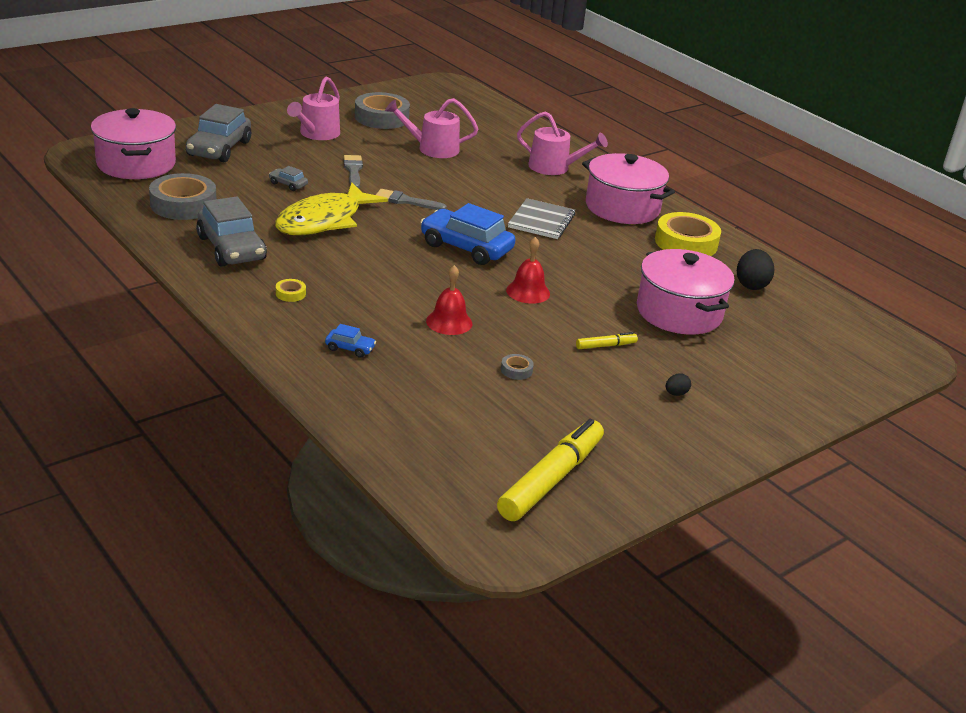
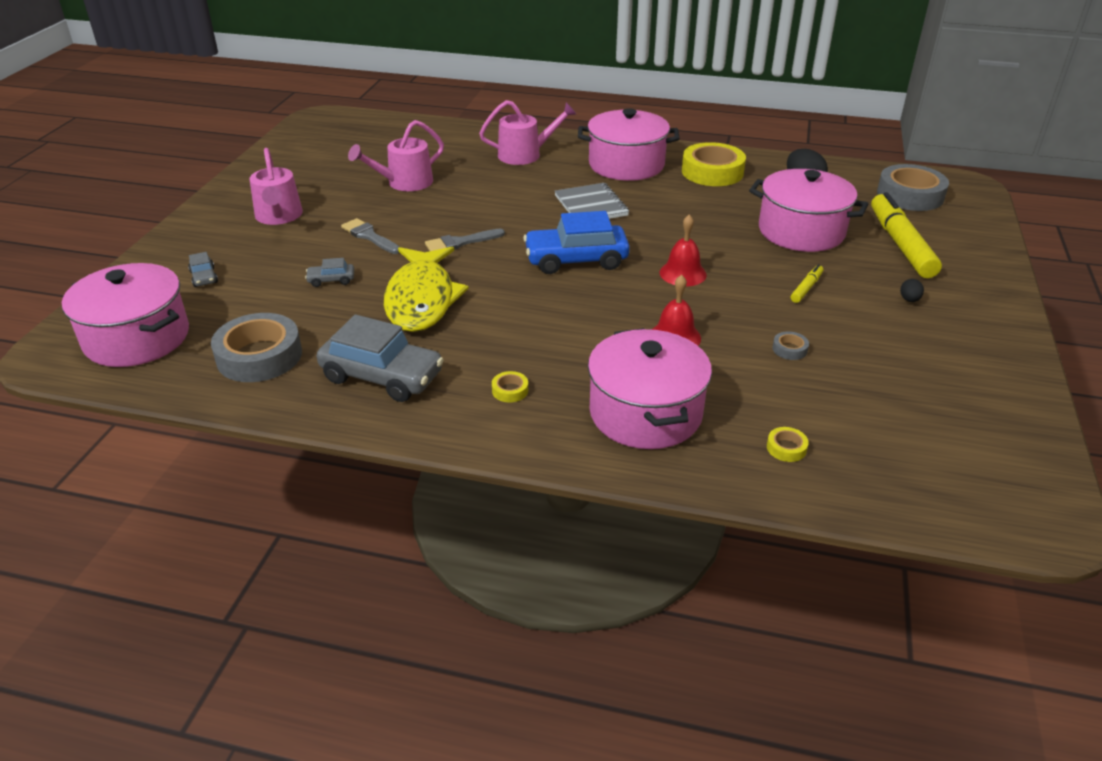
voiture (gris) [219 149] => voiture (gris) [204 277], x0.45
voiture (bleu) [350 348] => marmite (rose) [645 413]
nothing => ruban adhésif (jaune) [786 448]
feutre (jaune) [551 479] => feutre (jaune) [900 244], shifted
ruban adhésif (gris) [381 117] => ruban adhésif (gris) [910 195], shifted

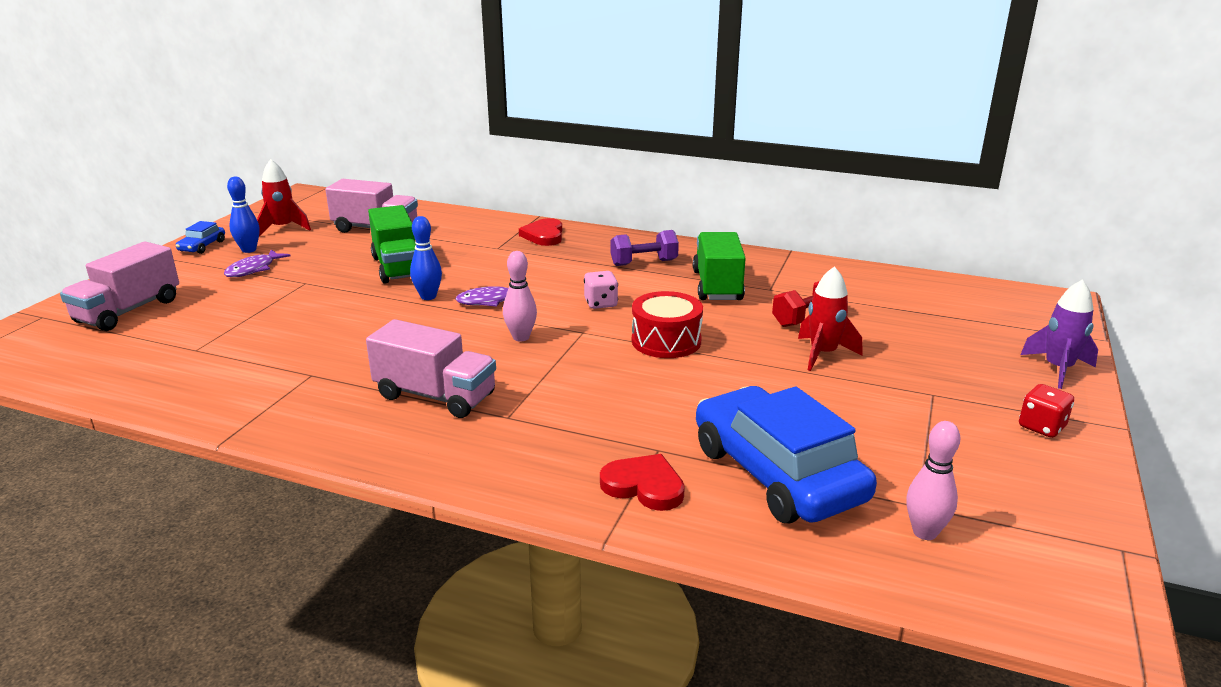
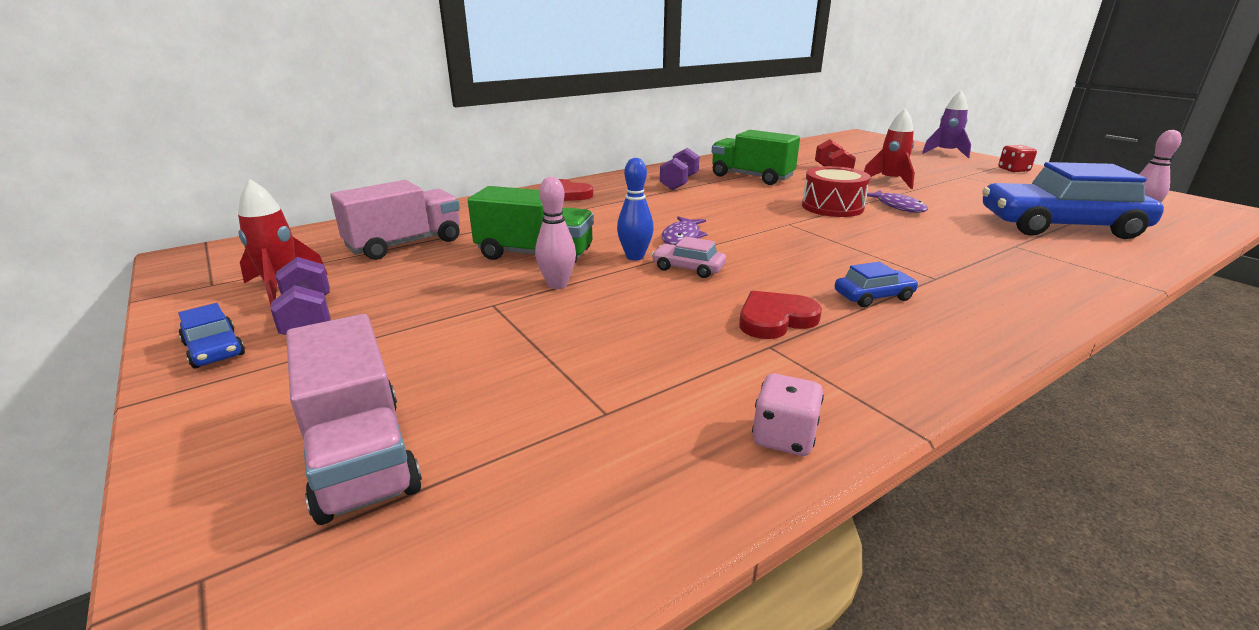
quille (bleu) [249 250] => haltère (violet) [309 319]
quille (rose) [521 337] => quille (rose) [557 285], shifted
nothing => voiture (rose) [688 268]
cœur (rouge) [644 486] => cœur (rouge) [775 319], shifted
dé (rose) [601 303] => dé (rose) [784 437], shifted
camion (rose) [435 396] => voiture (bleu) [873 296]
poisson (violet) [253 269] => poisson (violet) [897 206], shifted

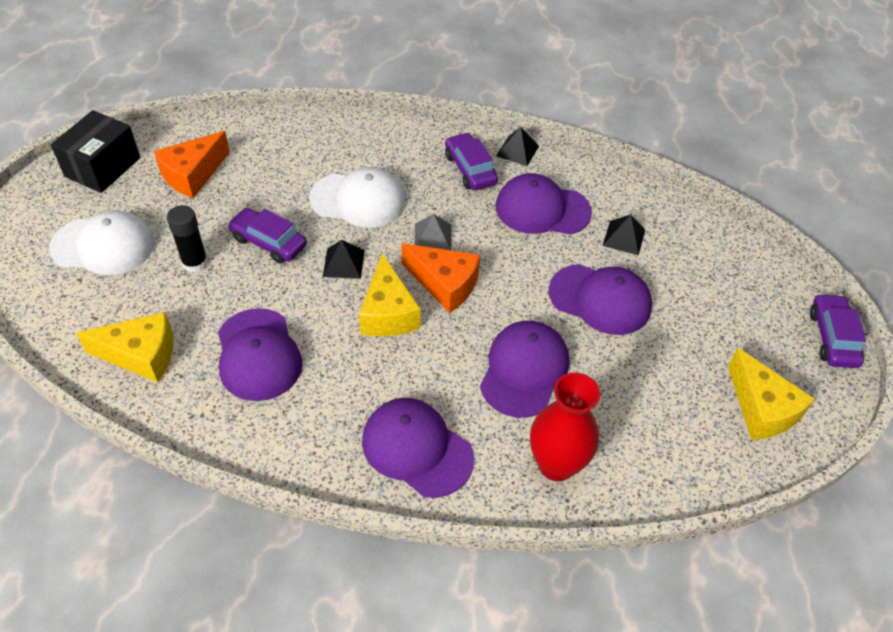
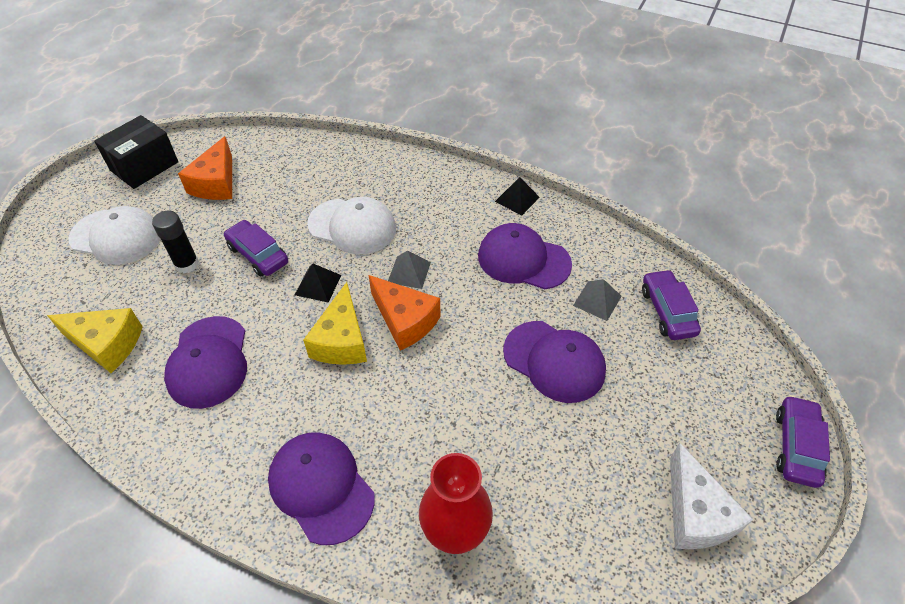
fromage (orange) [193 175] => fromage (orange) [216 183], 45 degrees counterclockwise
pyramide (noir) [624 237] => pyramide (gris) [597 300]
voiture (violet) [470 169] => voiture (violet) [667 311], shifted
fromage (jaune) [761 409] => fromage (blanc) [695 514]
casquette (violet) [524 370] => nothing

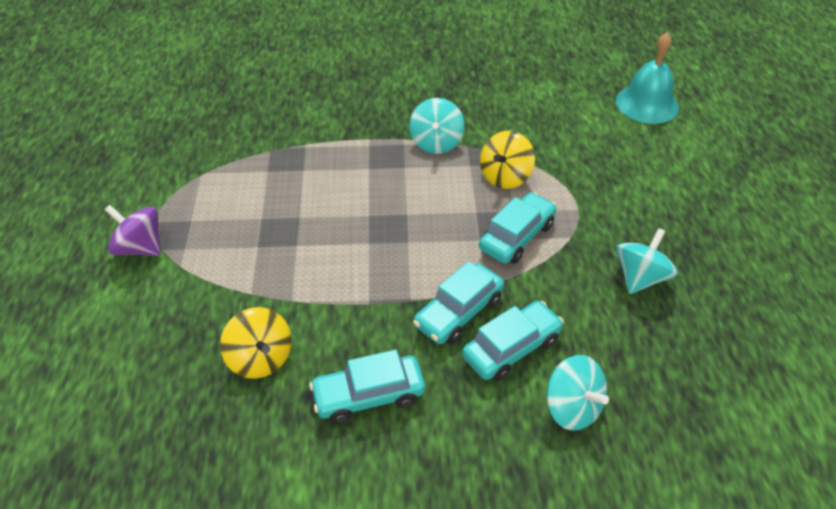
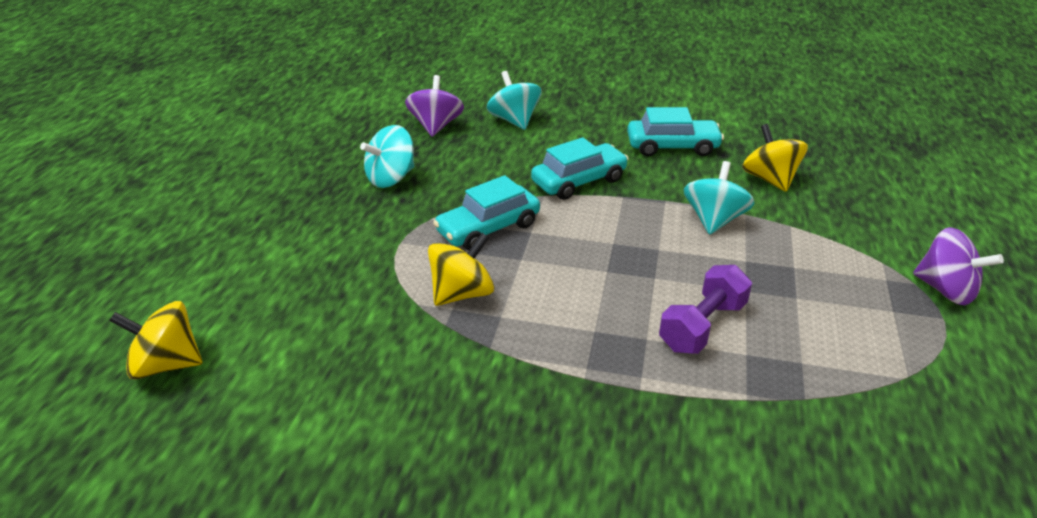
cloche (turquoise) [647 104] => toupie (jaune) [167 364]
nothing => toupie (violet) [436 126]
nothing => haltère (violet) [702 326]
toupie (turquoise) [436 143] => toupie (turquoise) [714 220], shifted
voiture (turquoise) [511 348] => nothing

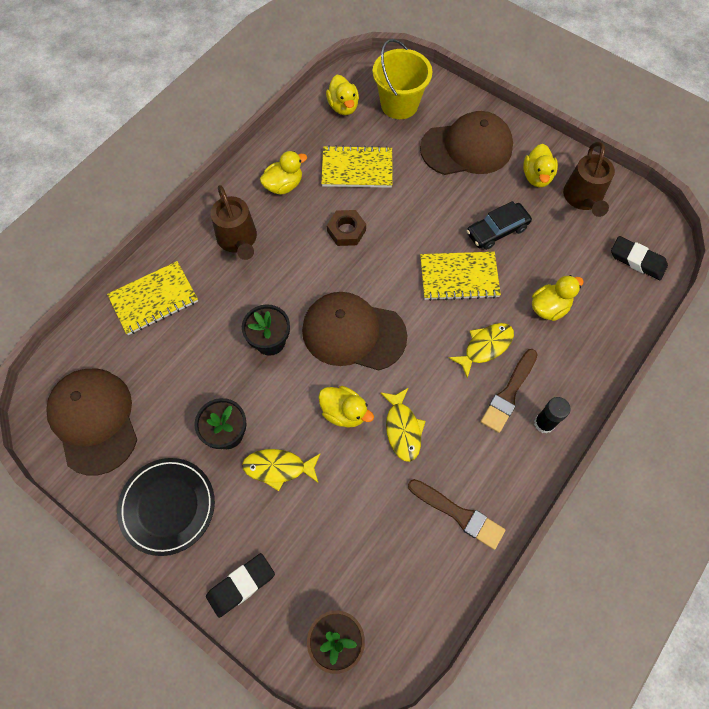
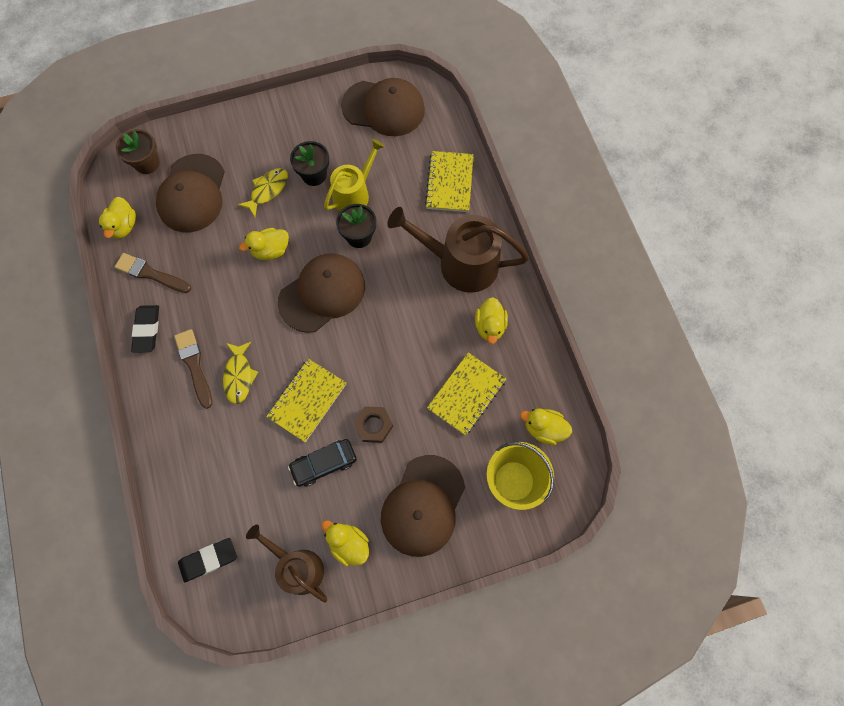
canard (jaune) [549 307] => canard (jaune) [123 226], shifted
pinceau (marron) [459 514] => pinceau (marron) [150 273], 45 degrees clockwise
gomme (noir) [241 585] => gomme (noir) [147 330], shifted
nothing => casquette (marron) [192 194]
voiture (noir) [497 230] => voiture (noir) [324 464], 120 degrees counterclockwise
nothing => arrosoir (jaune) [354 194]
écrou (marron) [346 231] => écrou (marron) [373 425], shifted
arrosoir (marron) [238 239] => arrosoir (marron) [461 263], x1.56
assiette (noir) [168 506] => nothing
poisson (jaune) [402 429] => nothing
bâton de colle (noir) [544 423] => nothing

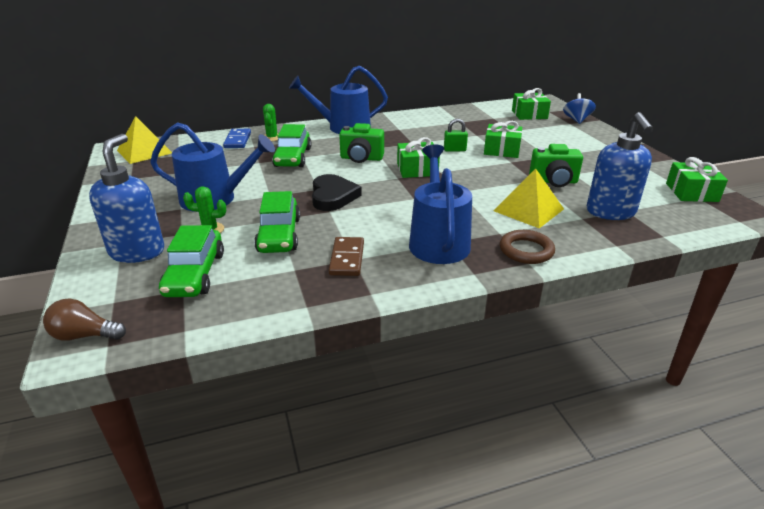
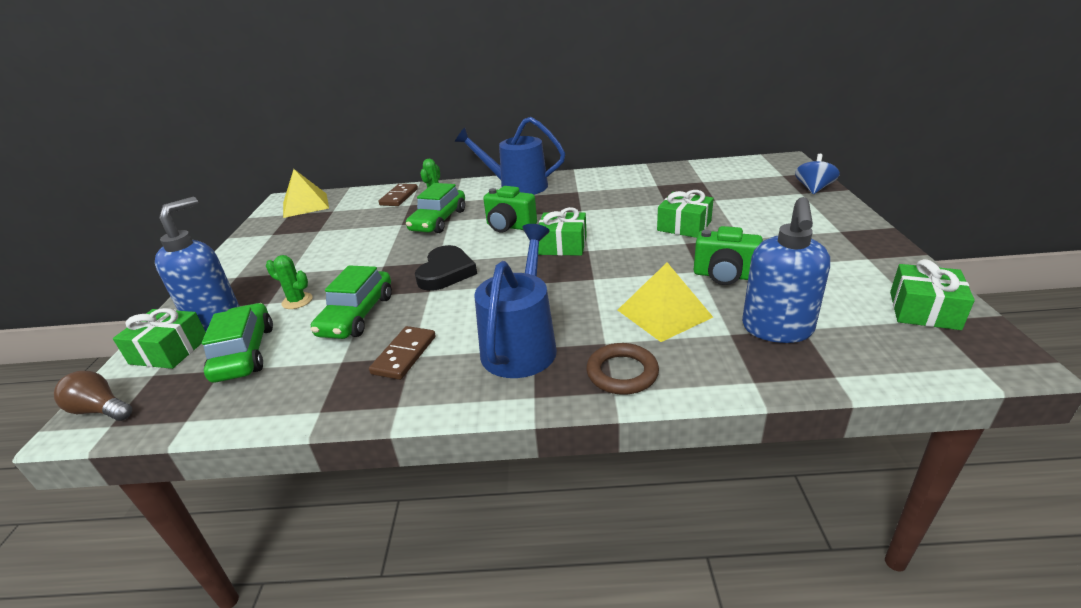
cadeau (vert) [529 114] => cadeau (vert) [169 350], shifted
voiture (vert) [195 274] => voiture (vert) [245 353], 150 degrees clockwise
domino (bleu) [237 140] => domino (marron) [399 197]
arrosoir (bleu) [215 199] => nothing
cadenas (vert) [454 150] => nothing

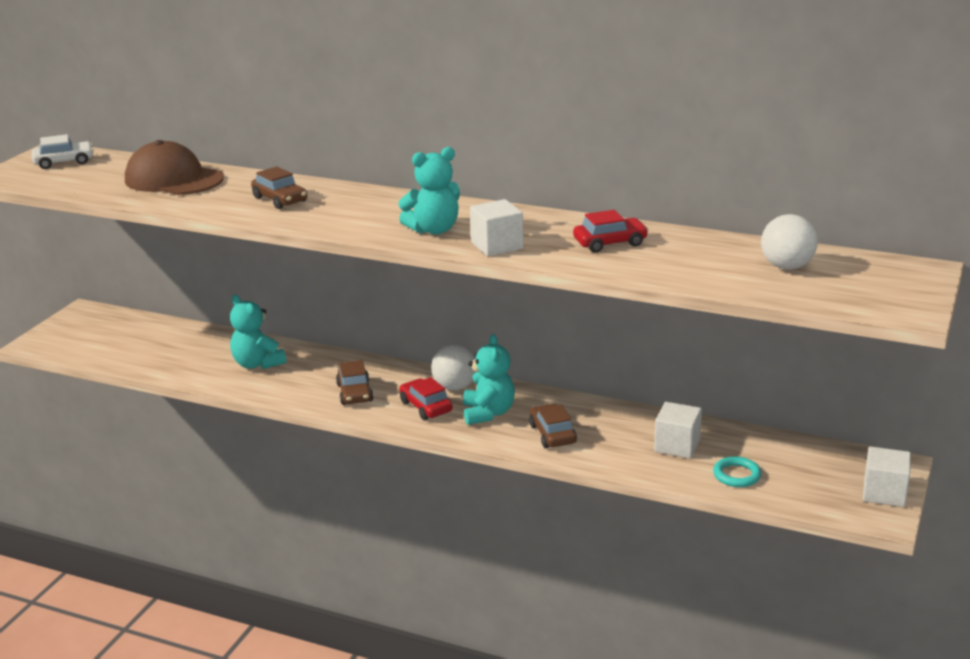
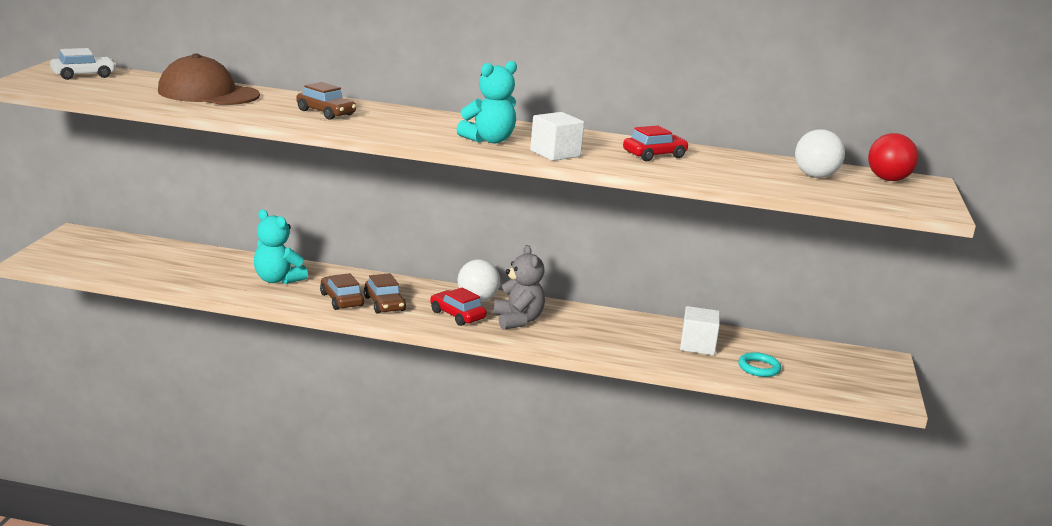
voiture (marron) [552 434] => voiture (marron) [341 300], shifted
ours en peluche (turquoise) [488 413] => ours en peluche (gris) [517 320]
nothing => balle (rouge) [888 179]
cube (blanc) [884 493] => nothing

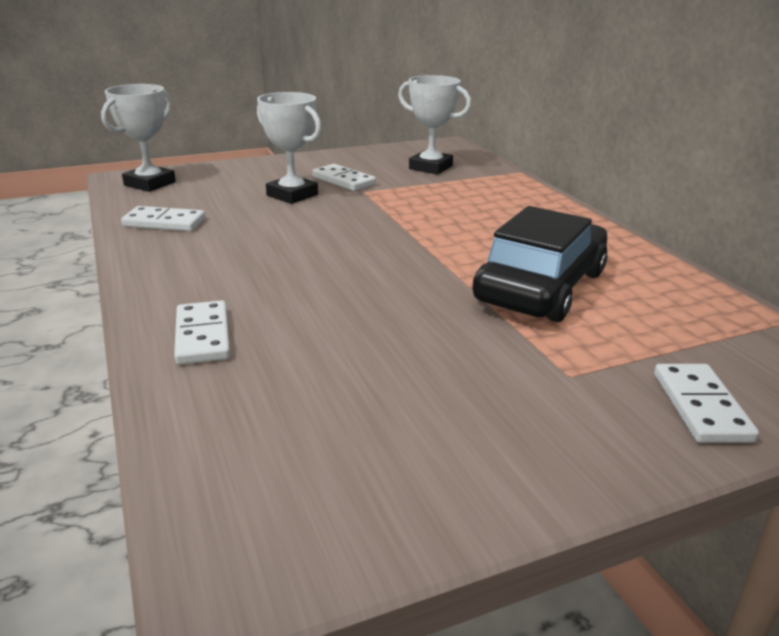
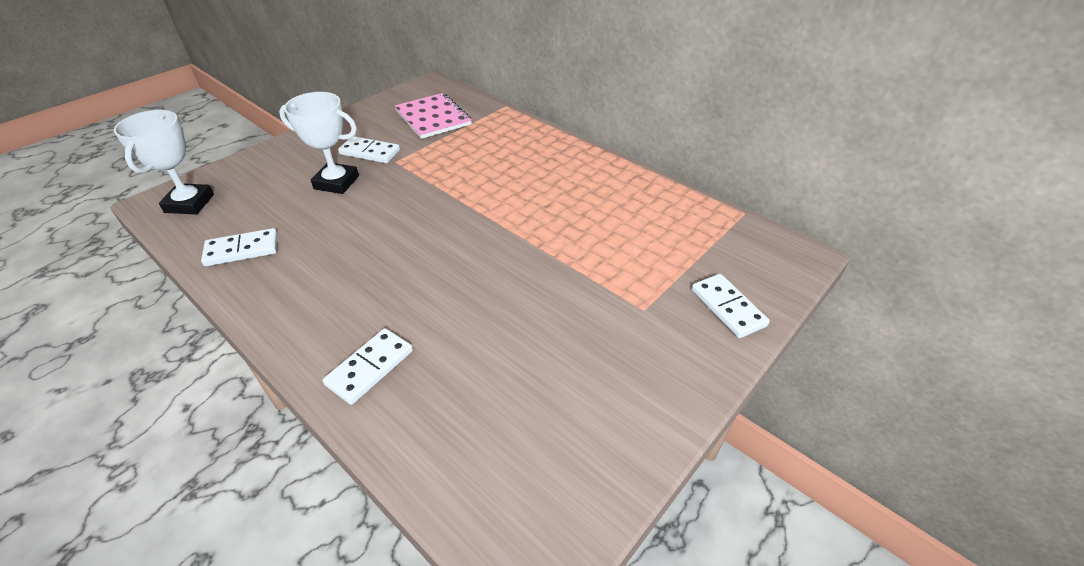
domino (blanc) [202 336] => domino (blanc) [370 367], 75 degrees clockwise
trophée (blanc) [430 167] => carnet (rose) [433 117]
voiture (noir) [541 287] => nothing

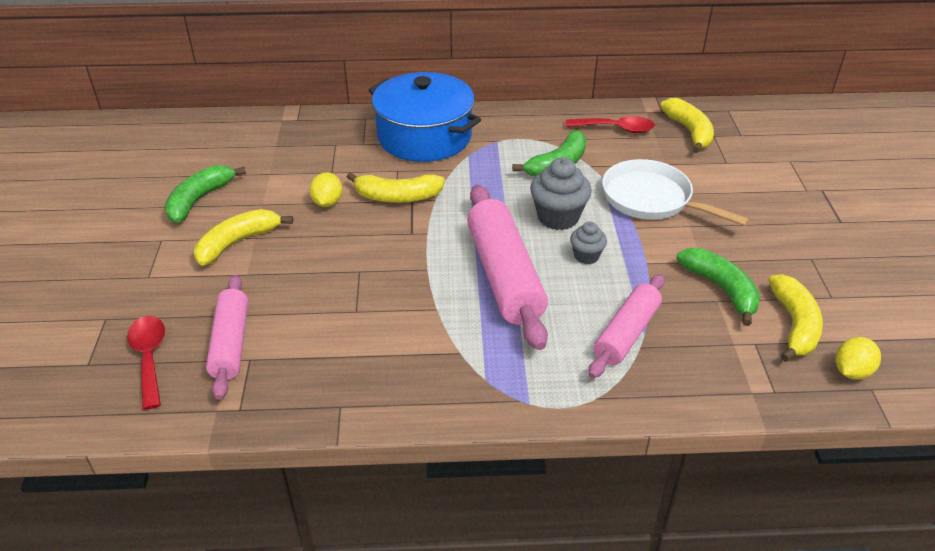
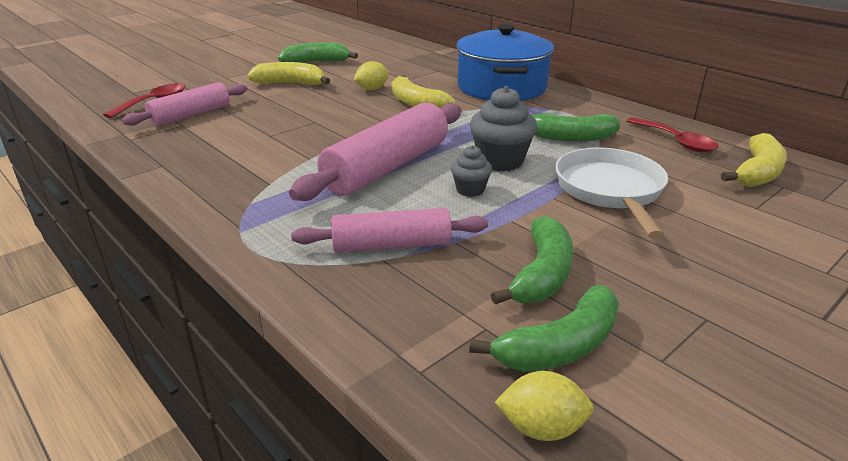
banane (jaune) [794 325] => banane (vert) [560 346]

